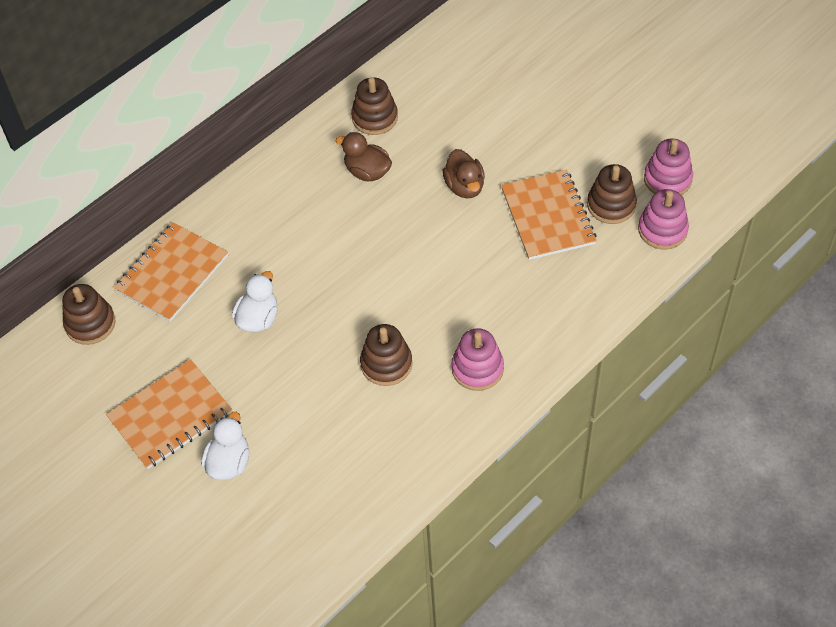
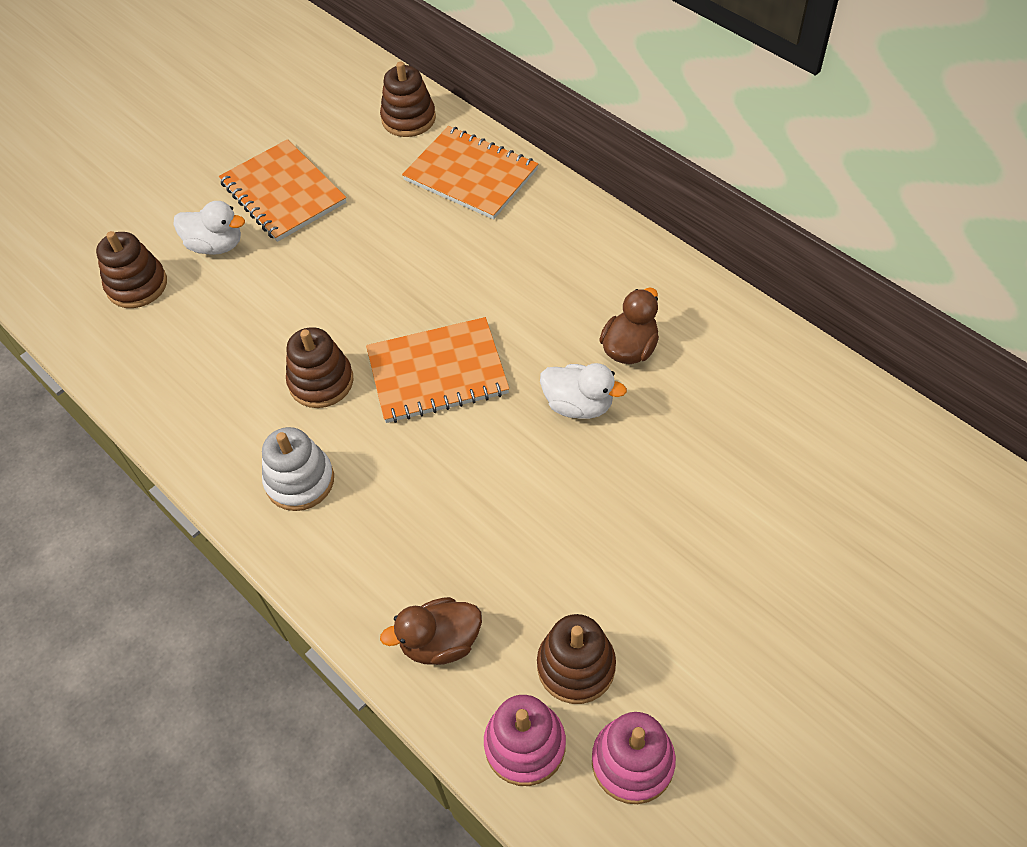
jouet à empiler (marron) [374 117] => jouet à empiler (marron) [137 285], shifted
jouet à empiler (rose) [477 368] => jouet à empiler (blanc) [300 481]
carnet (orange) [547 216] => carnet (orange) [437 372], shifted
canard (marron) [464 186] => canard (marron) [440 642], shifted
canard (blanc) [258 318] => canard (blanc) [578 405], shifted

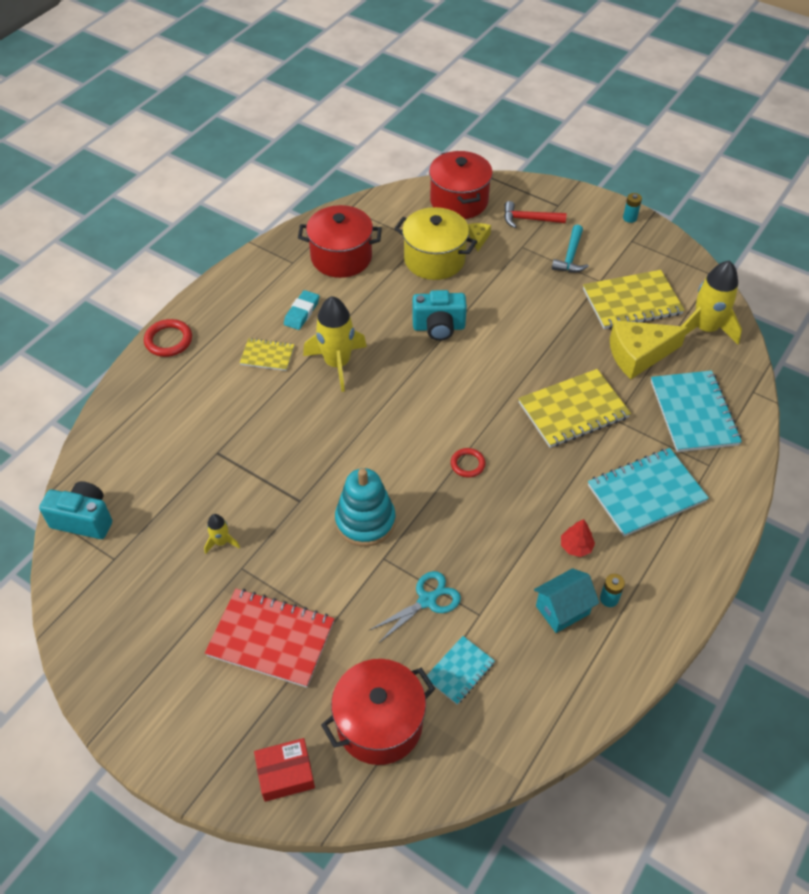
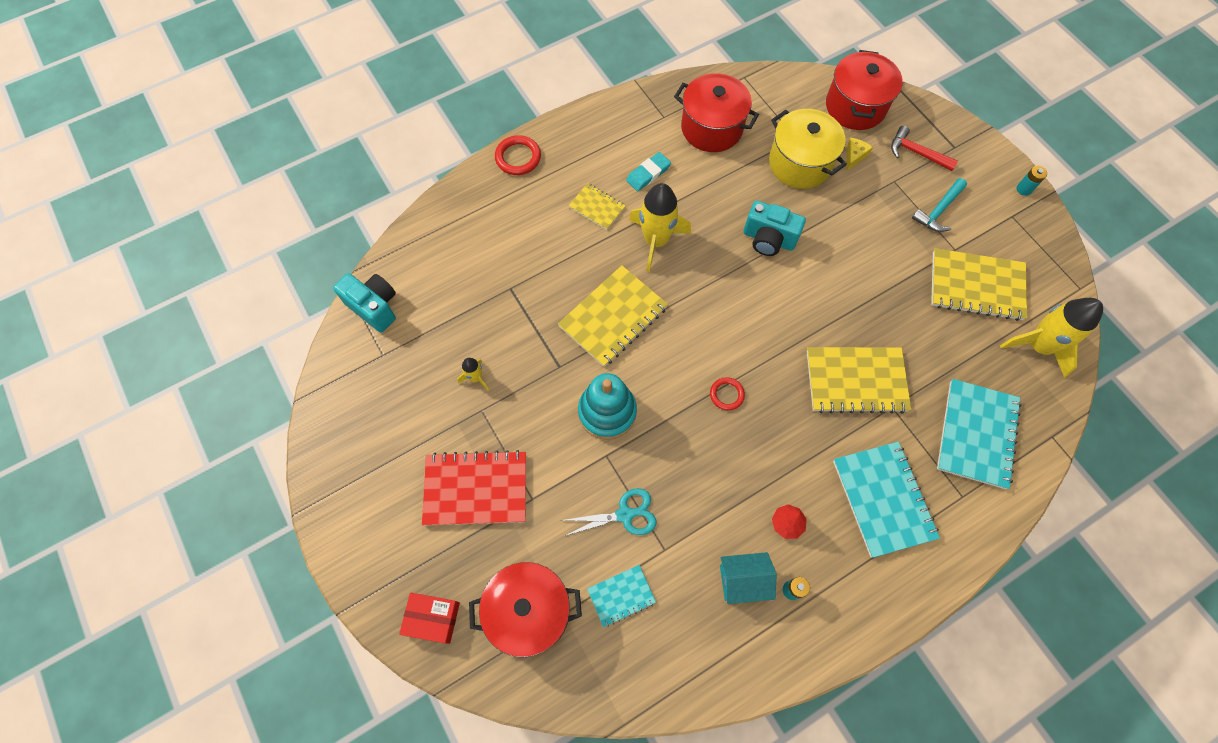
carnet (rouge) [271 639] => carnet (rouge) [476 489], 45 degrees counterclockwise
nothing => carnet (jaune) [613 317]
carnet (turquoise) [646 493] => carnet (turquoise) [883 499], 75 degrees clockwise
fromage (jaune) [638 355] => nothing

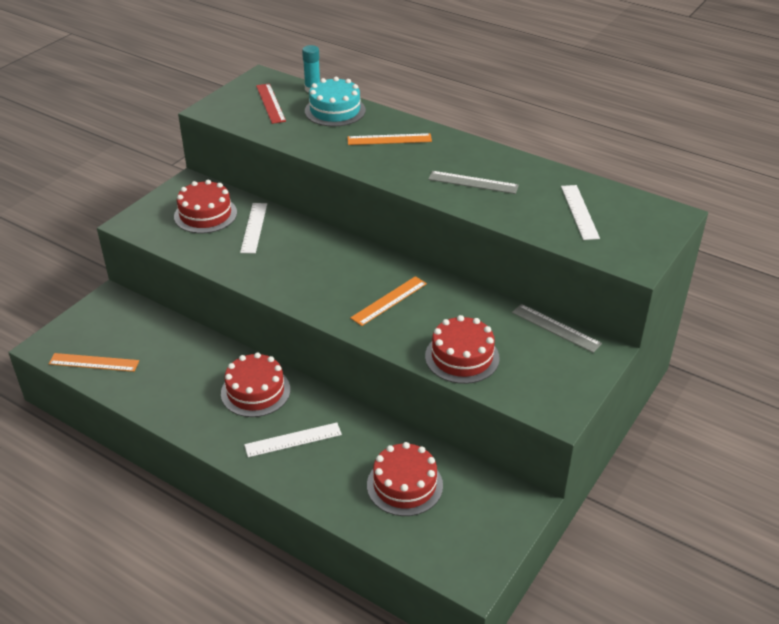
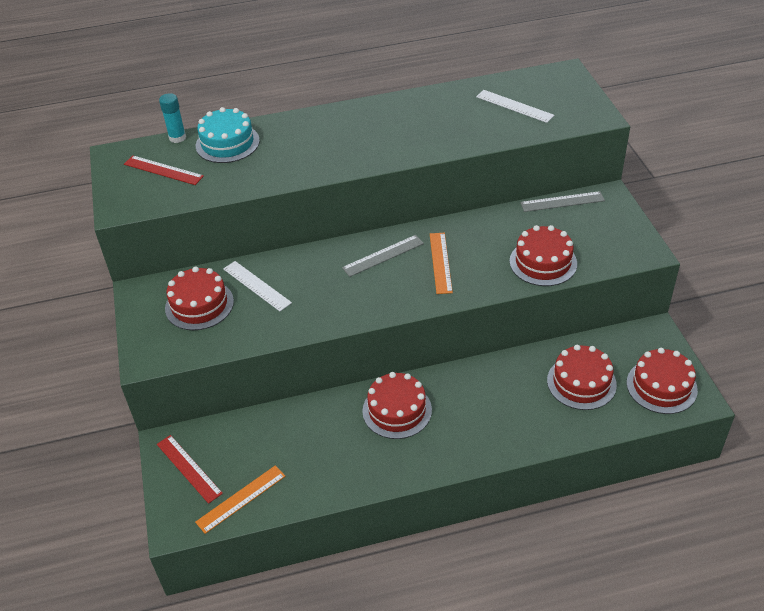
nothing => règle (rouge) [189 468]
règle (gris) [473 182] => règle (gris) [383 255], shifted
nothing => gâteau (rouge) [661 386]
règle (blanc) [293 440] => nothing
règle (orange) [389 139] => nothing

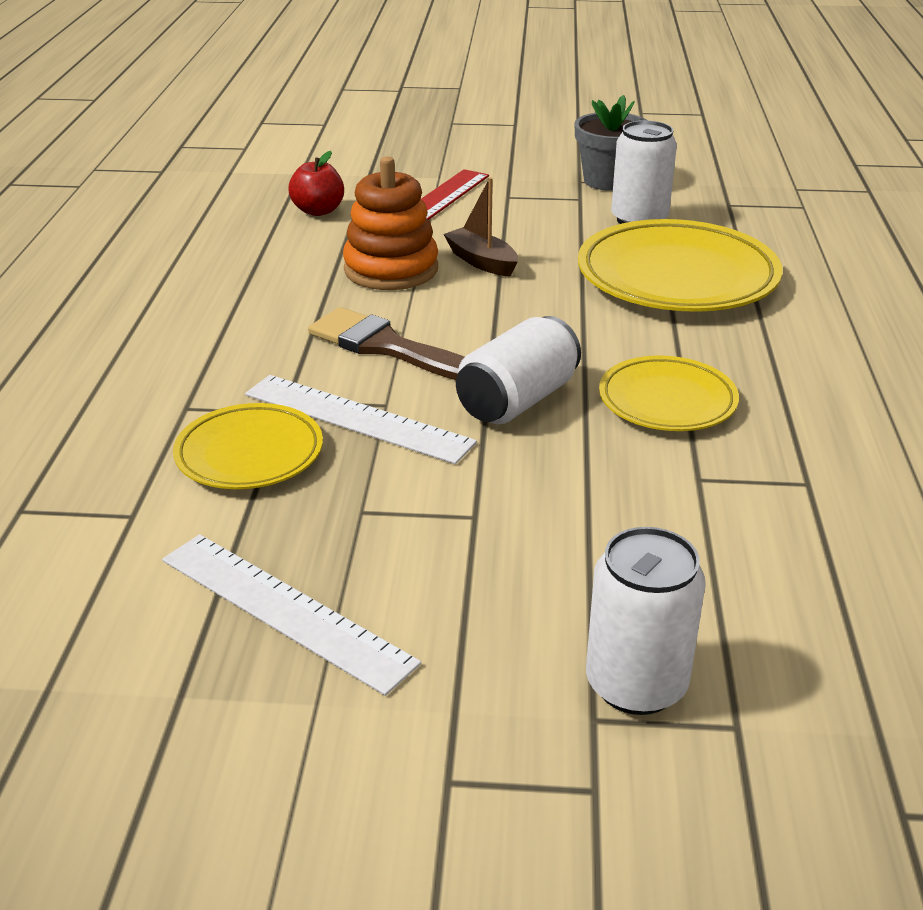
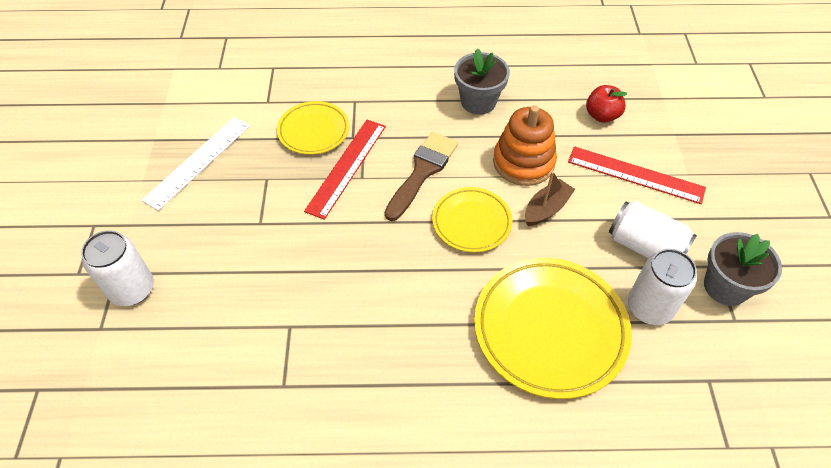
règle (blanc) [357 418] => règle (rouge) [346 167]
assiette (jaune) [667 401] => assiette (jaune) [471 222], shifted
nothing => pot de fleurs (gris) [478 102]
canette (blanc) [517 400] => canette (blanc) [645 246], shifted

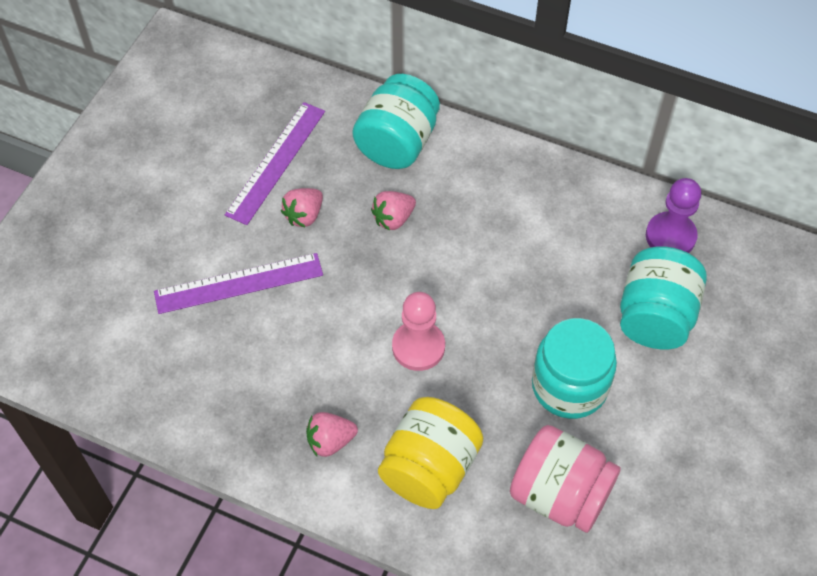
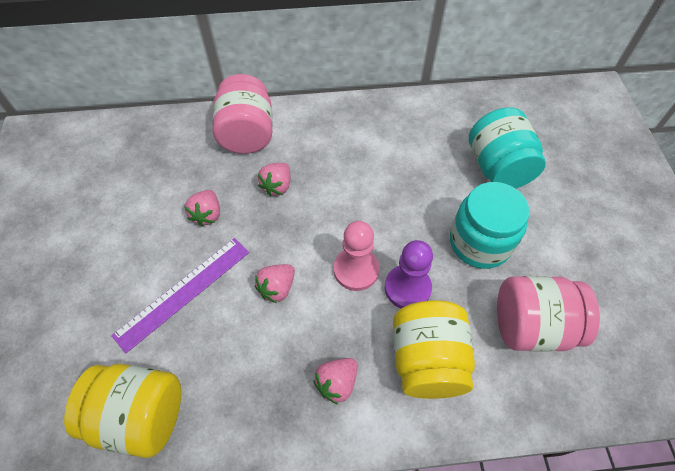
nothing => bocal (jaune) [140 416]
bocal (turquoise) [397 143] => bocal (rose) [247 134]
nothing => fraise (rose) [277 288]
pion (violet) [670 236] => pion (violet) [407 288], shifted
règle (violet) [276 162] => nothing

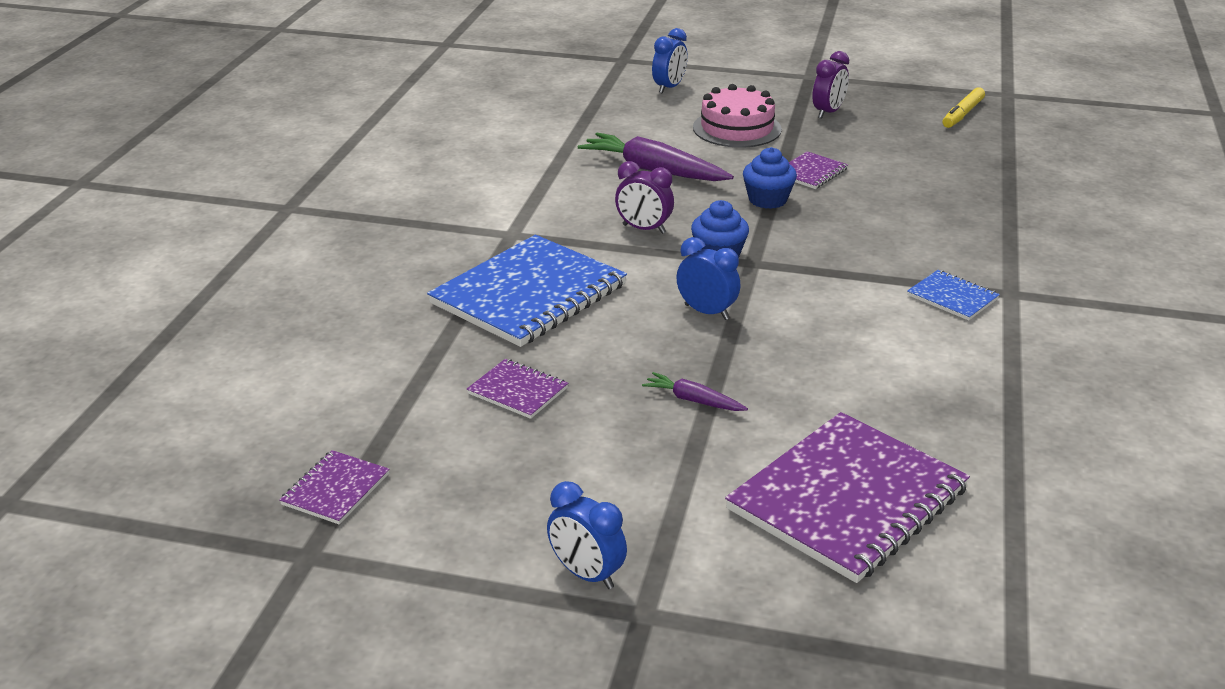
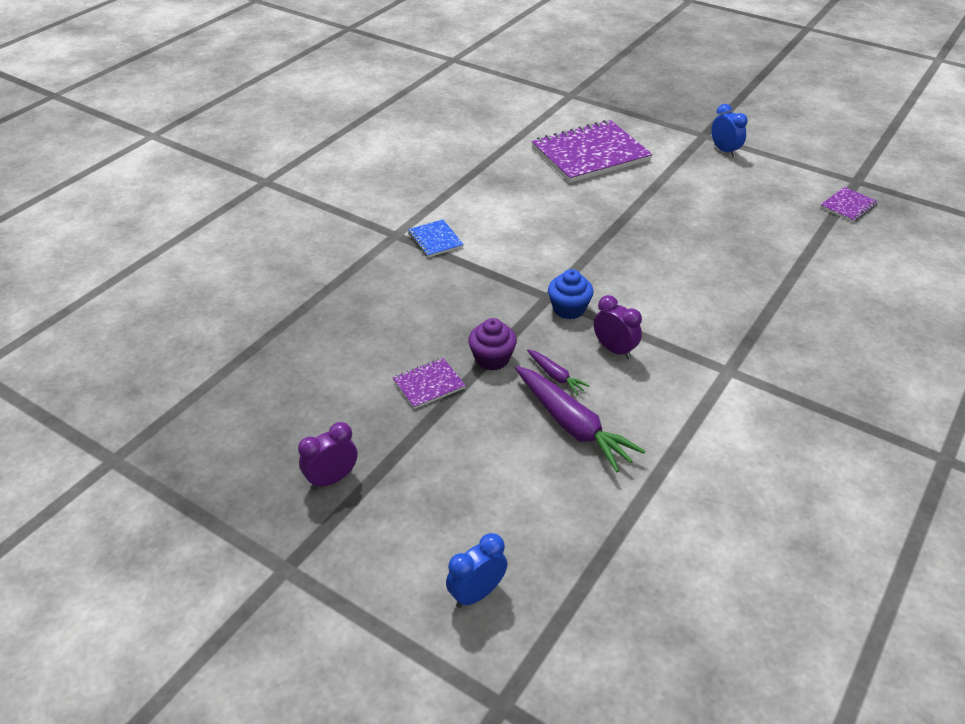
muffin (bleu) [767 200] => muffin (violet) [492 359]
carotte (violet) [693 400] => carotte (violet) [555 376], shifted
carnet (bleu) [528 294] => nothing
carnet (violet) [517 391] => nothing
réveil (bleu) [706 312] => nothing
gâteau (rose) [737 128] => nothing
feutre (jaune) [962 114] => nothing

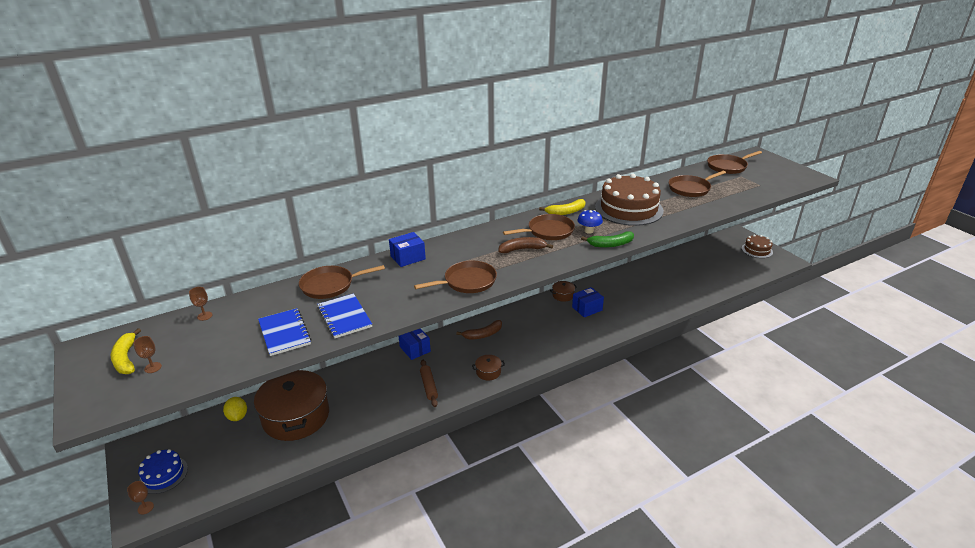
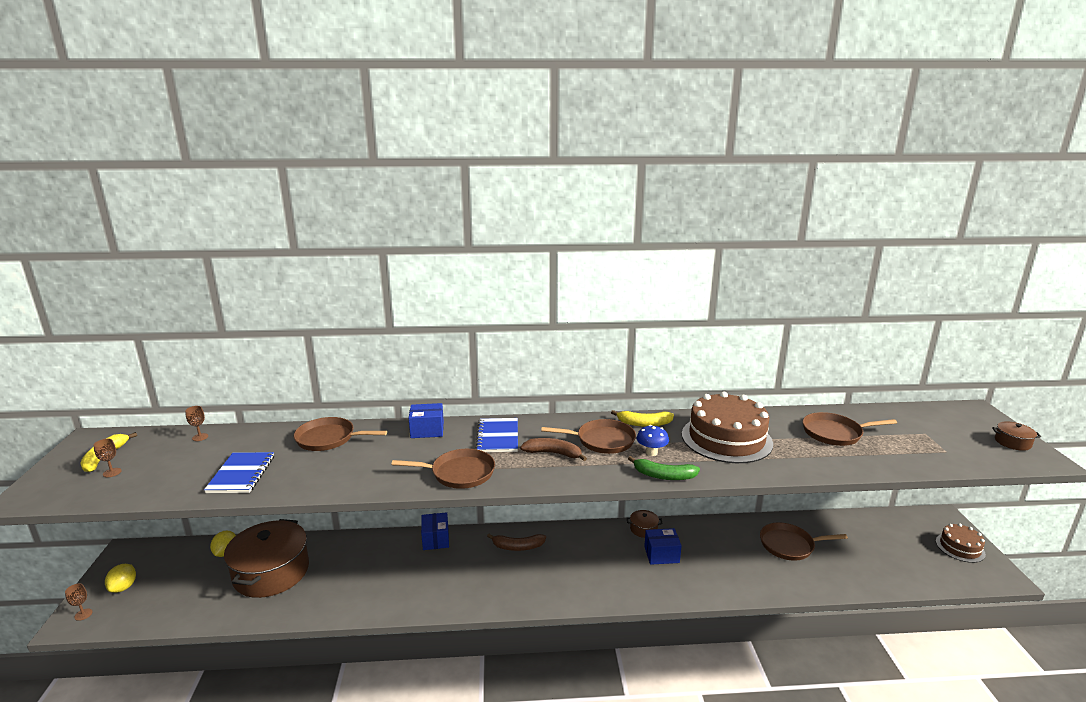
gâteau (bleu) [163 475] => citron (jaune) [123 587]
carnet (bleu) [344 317] => carnet (bleu) [498 437], shifted
poêle (marron) [728 167] => poêle (marron) [789 545], shifted
marmite (marron) [488 372] => marmite (marron) [1012 442], shifted
rouleau à pâtisserie (marron) [428 386] => nothing

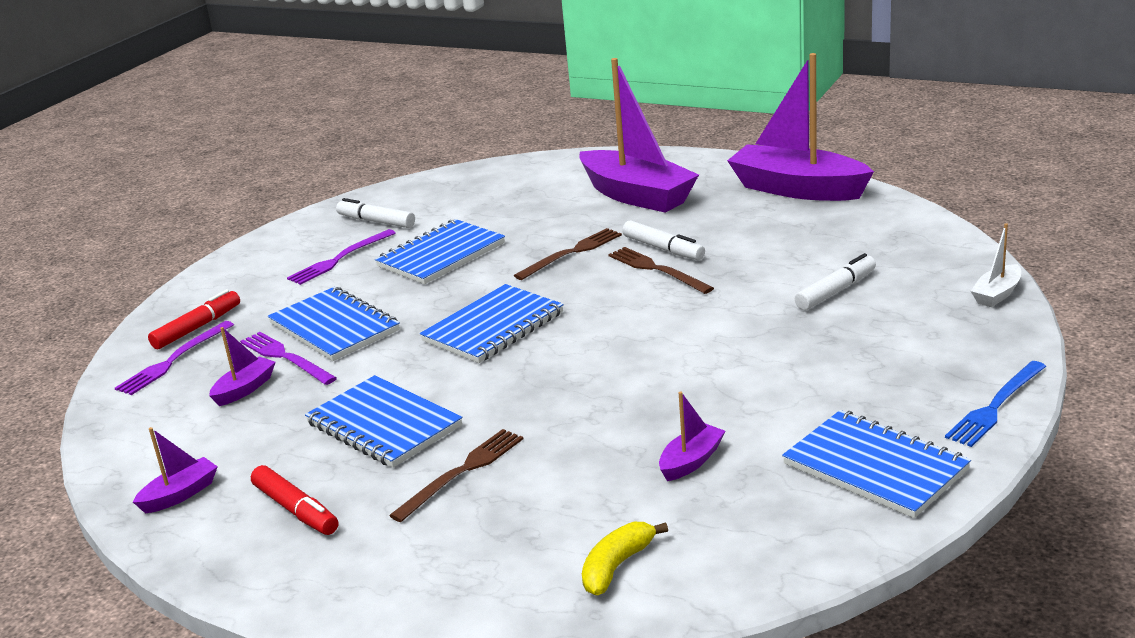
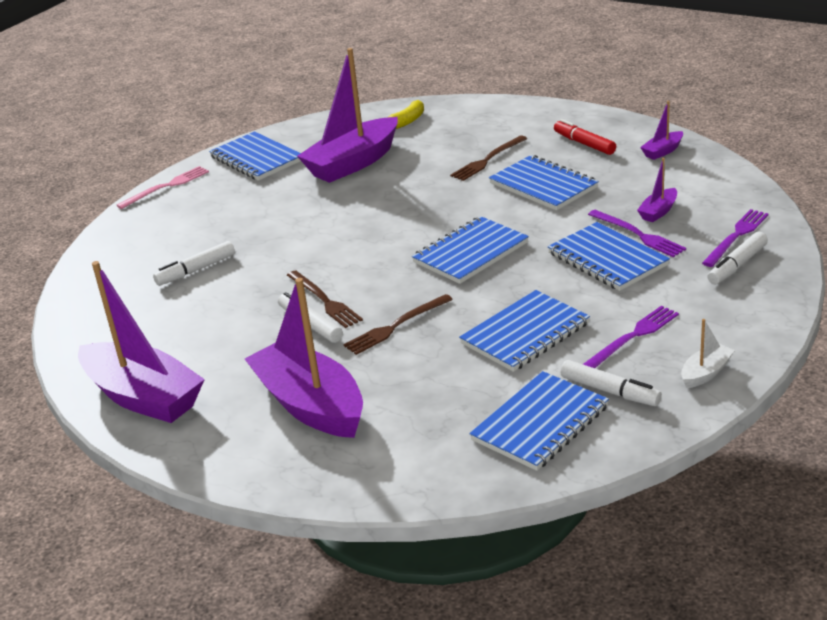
fourchette (bleu) [996 406] => fourchette (rose) [166 187]
bateau (violet) [691 461] => bateau (violet) [353 163], x2.29
nothing => carnet (bleu) [540 423]
bateau (blanc) [997 294] => bateau (blanc) [705 373], shifted
feutre (rouge) [197 328] => feutre (blanc) [737 265]

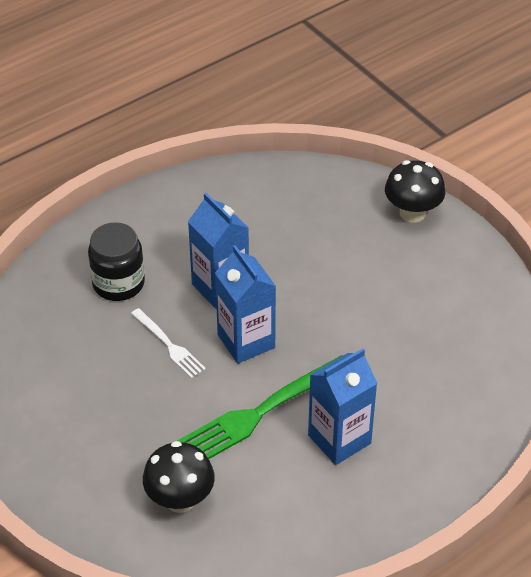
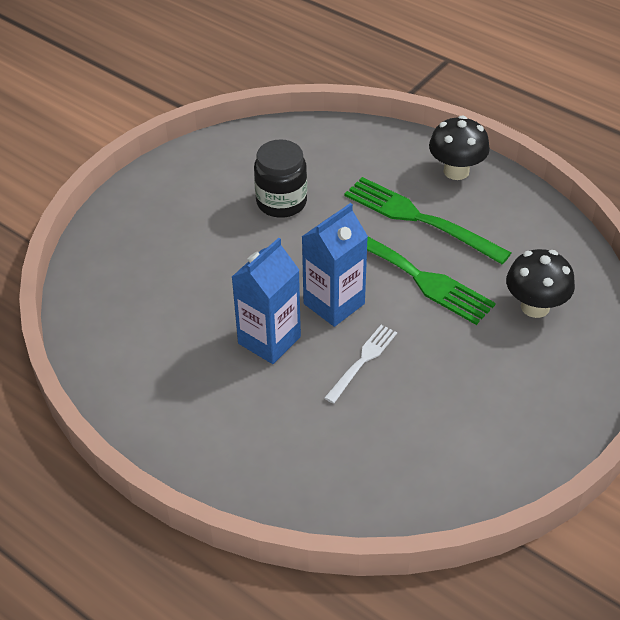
bocal (noir) [118 283] => bocal (noir) [281 202], shifted
brique de lait (bleu) [339 439] => fourchette (vert) [419 219]
champignon (noir) [412 213] => champignon (noir) [456 171], shifted

